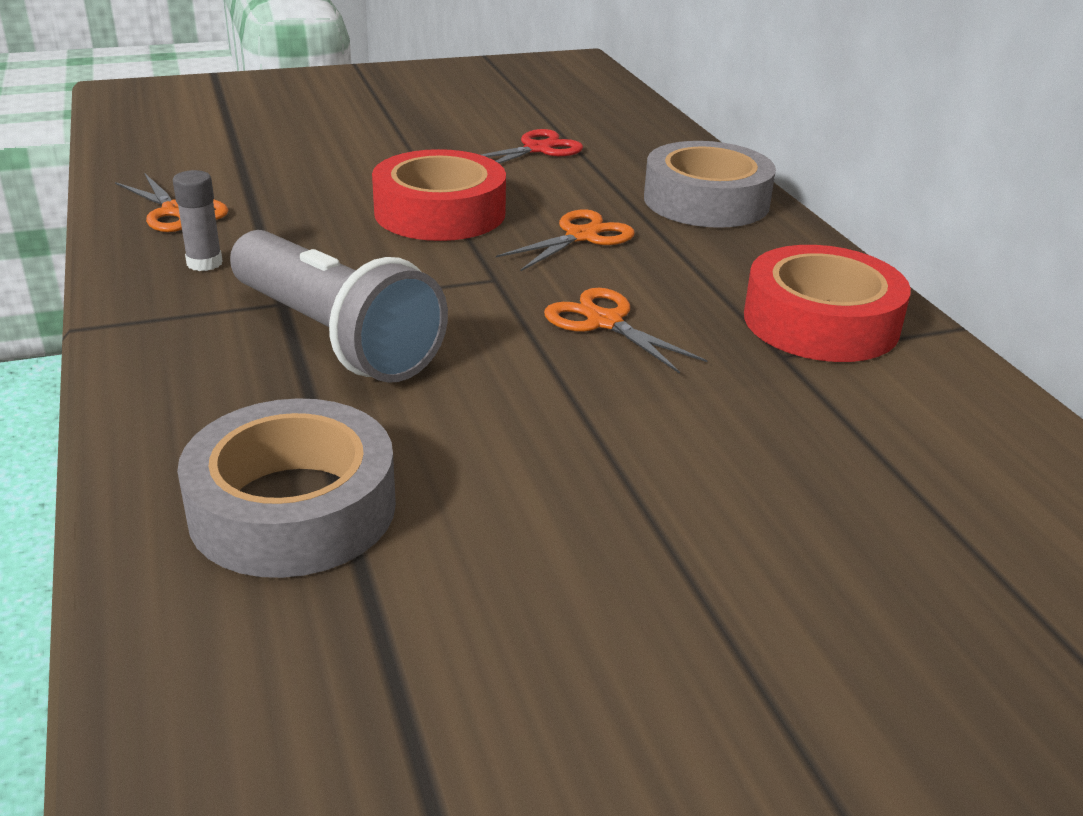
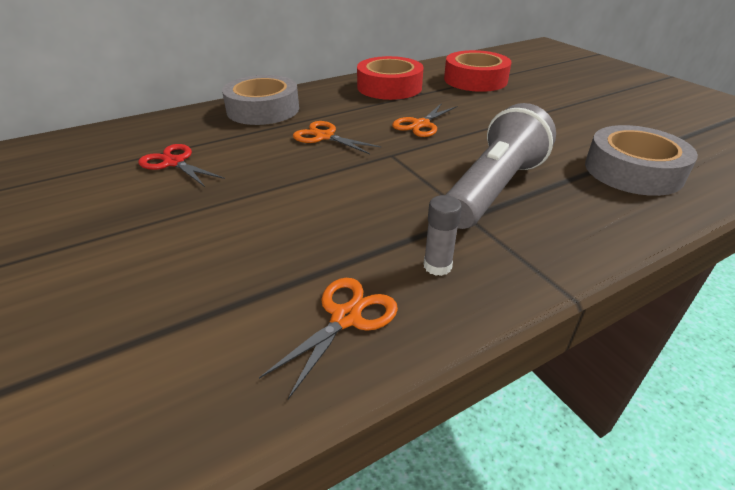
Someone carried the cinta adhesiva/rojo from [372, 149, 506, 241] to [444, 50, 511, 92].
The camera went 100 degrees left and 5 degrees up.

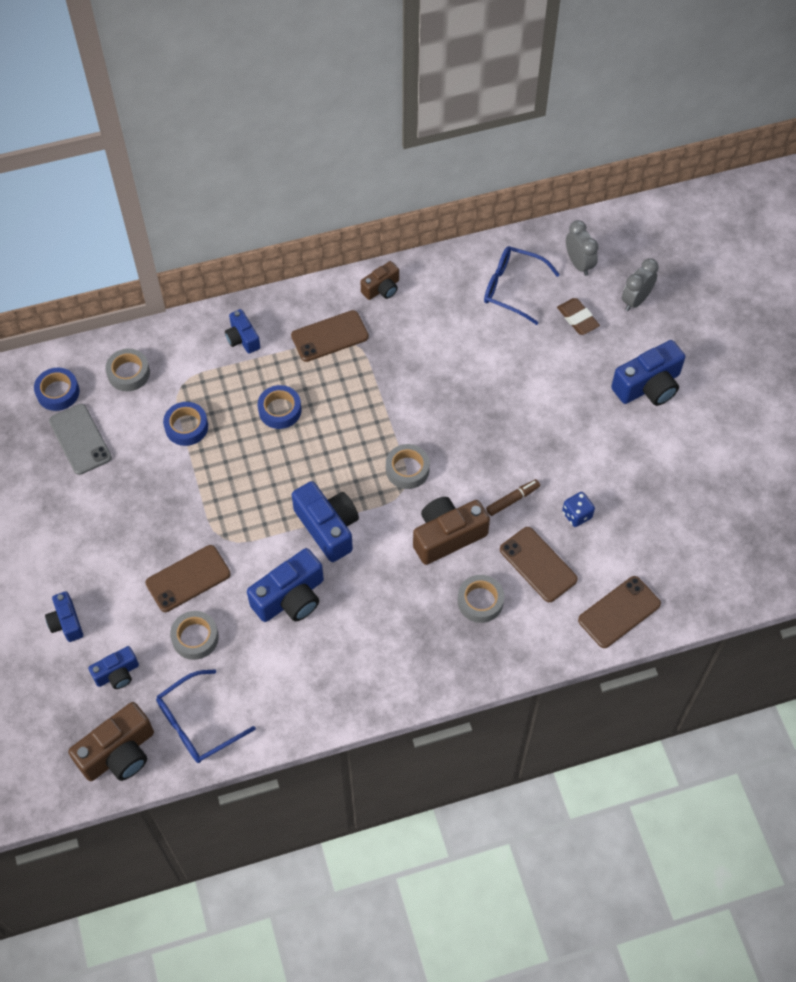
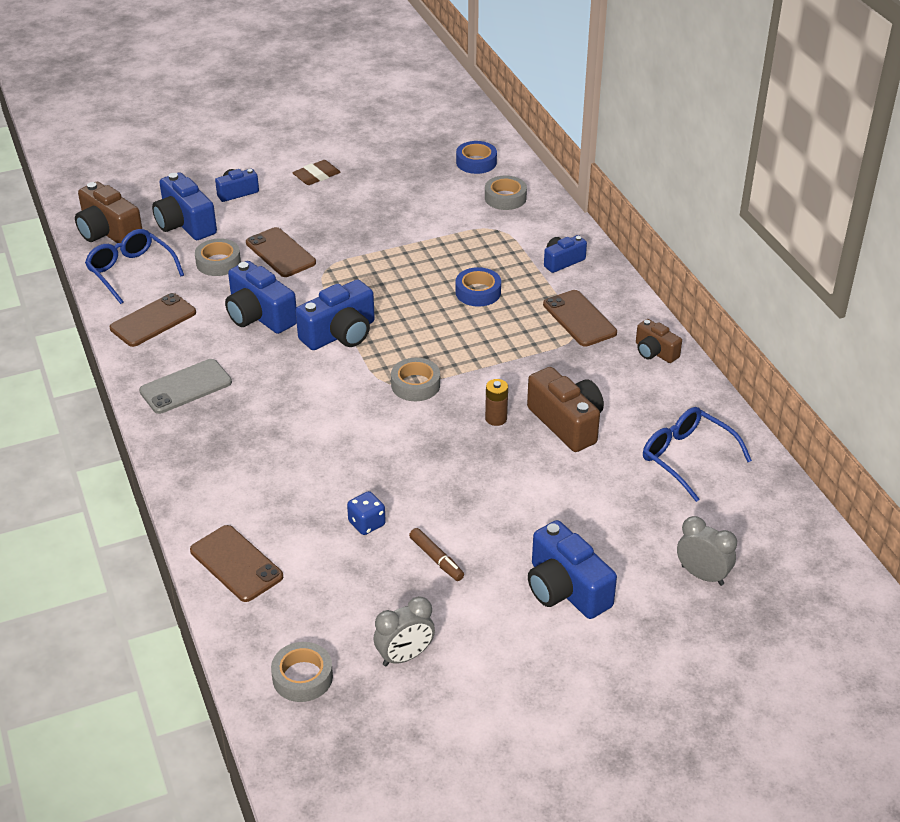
Someone carried the móvil/gris from [49, 404, 112, 475] to [139, 359, 232, 414].
Someone scaled the cámara/azul at [88, 646, 139, 689] by 1.70.
Someone took away the cinta adhesiva/azul at [163, 402, 208, 446].
Someone carried the cámara/marrón from [413, 497, 490, 565] to [527, 367, 604, 452].
Someone carried the cinta adhesiva/gris from [458, 575, 504, 623] to [271, 642, 333, 702].
Someone rotated the gafas/azul at [484, 246, 560, 325] by 60 degrees counterclockwise.
Someone carried the rotulador/marrón from [486, 479, 540, 516] to [409, 528, 464, 581].
Someone carried the móvil/marrón from [500, 527, 578, 602] to [110, 293, 196, 347].
Someone carried the goma de borrar/marrón from [557, 298, 600, 335] to [292, 160, 341, 185].
Someone carried the despertador/gris from [566, 220, 598, 276] to [374, 596, 435, 666].
Someone put down the pila/marrón at [485, 379, 508, 426].
The camera went 85 degrees right and 20 degrees down.

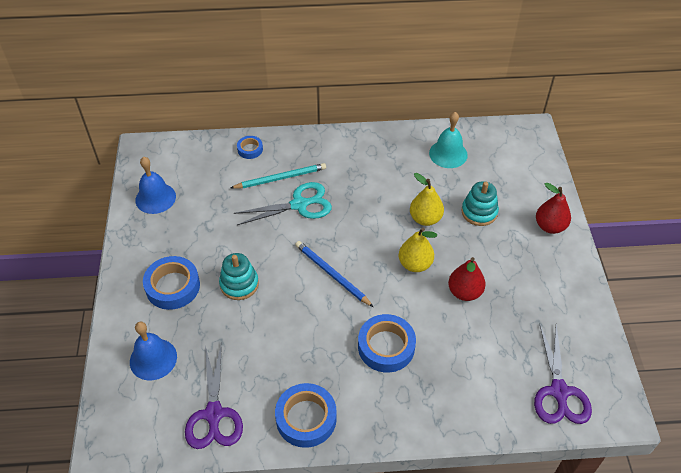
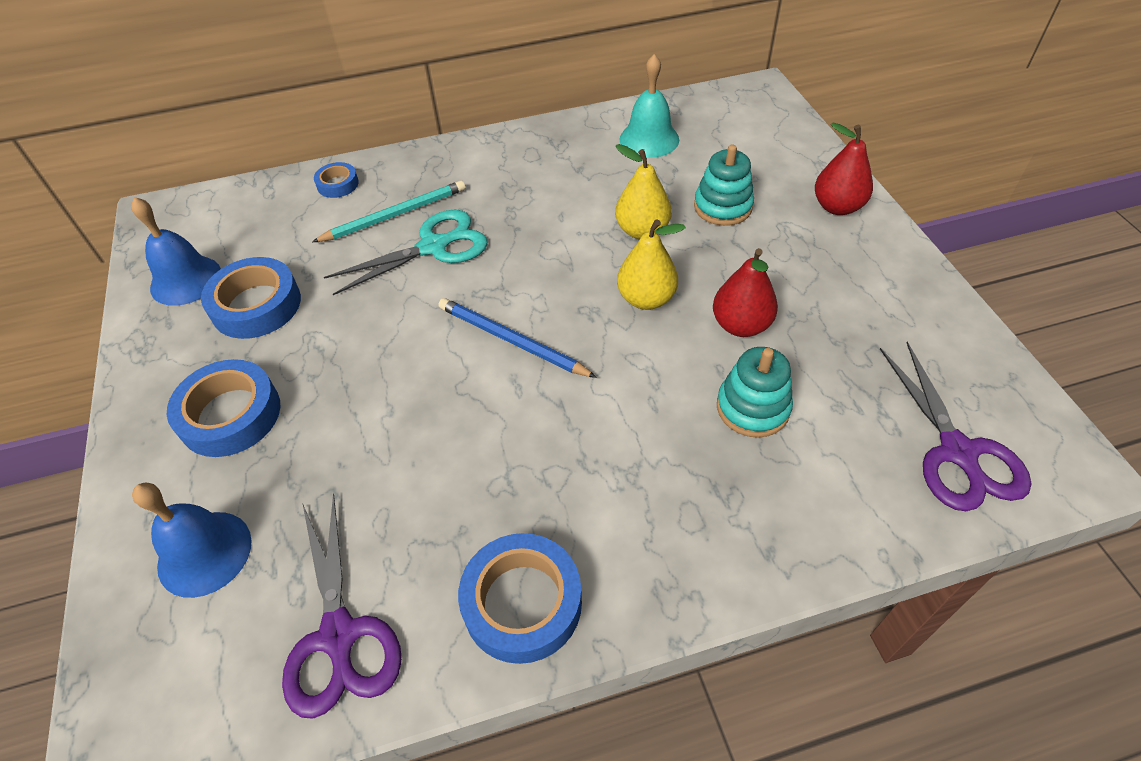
Someone carried the juguete apilable/turquesa from [219, 253, 259, 300] to [717, 347, 793, 438].
Someone carried the cinta adhesiva/azul from [358, 314, 416, 373] to [201, 257, 301, 339].
The camera went 10 degrees left and 0 degrees up.

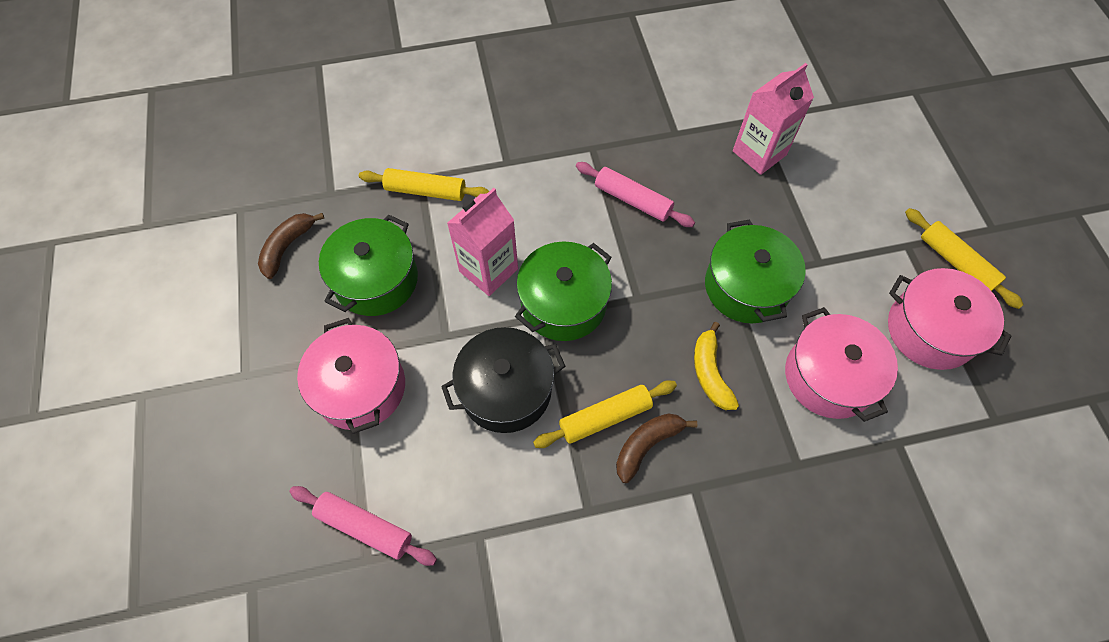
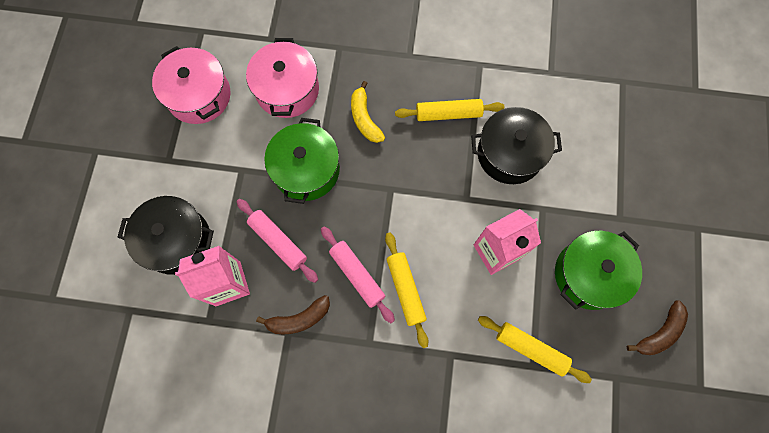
Someone carried the rodillo/rosa from [289, 486, 437, 566] to [237, 199, 318, 283].
Someone took away the olla/rosa at [297, 318, 405, 434].
Someone took away the olla/verde at [515, 242, 612, 341].
Someone carried the plátano/marrón from [616, 413, 697, 483] to [256, 295, 330, 334].
Someone rotated the plátano/amarillo at [694, 322, 739, 410] by 150 degrees clockwise.
Someone carried the rodillo/amarillo from [905, 208, 1024, 309] to [385, 232, 429, 348].
Someone put down the olla/negro at [118, 196, 214, 275].
The camera went 160 degrees left and 10 degrees up.

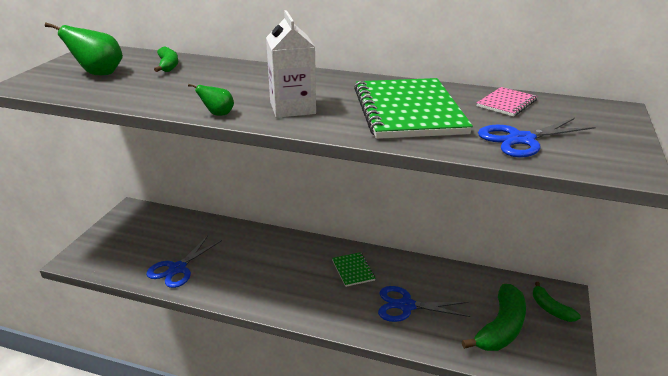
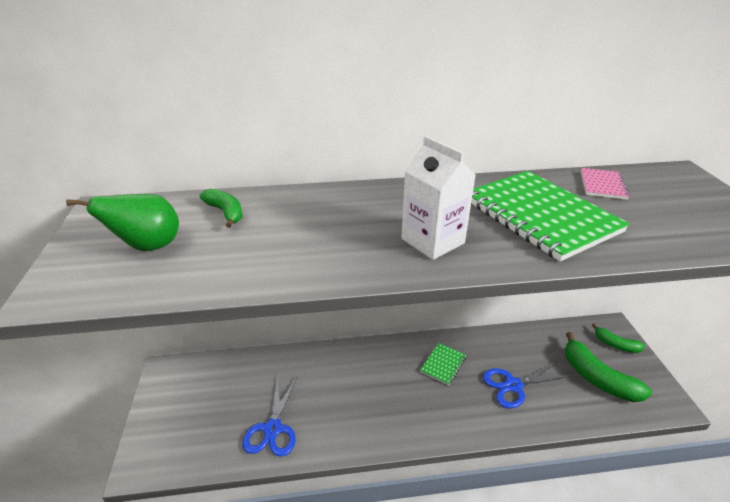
Someone took away the pera/verde at [188, 84, 234, 116].
Someone rotated the cuaderno/verde at [332, 252, 376, 287] by 75 degrees clockwise.
Someone rotated the plátano/verde at [462, 284, 526, 351] by 135 degrees clockwise.
Someone took away the tijeras/azul at [478, 118, 596, 158].
The camera went 25 degrees left and 5 degrees up.

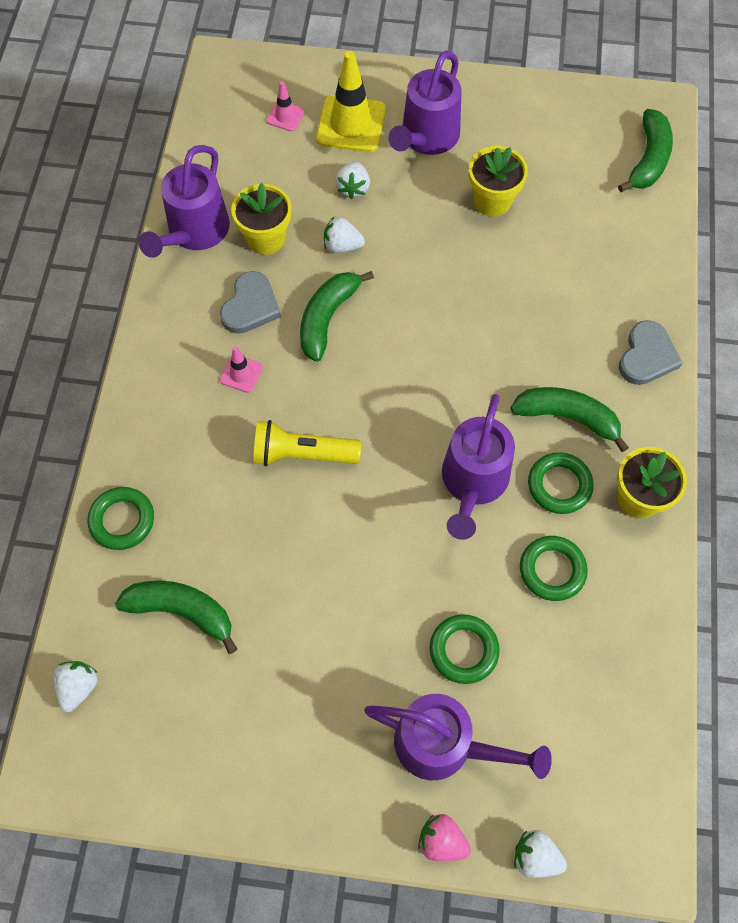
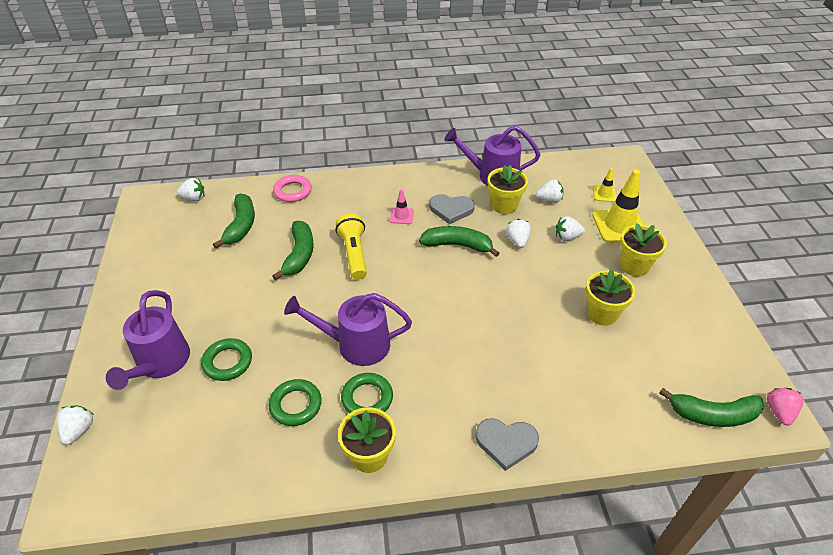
Someone repainted the anillo/verde at [88, 487, 154, 550], which became the anillo/rosa at [273, 175, 312, 202].
Someone repainted the cono de tráfico/rosa at [266, 81, 305, 131], which became the cono de tráfico/amarillo at [593, 168, 616, 202].
Someone swapped the regadera/morado at [388, 51, 462, 155] for the maceta/amarillo at [620, 223, 667, 276].
Someone carried the fresa/rosa from [418, 814, 471, 861] to [767, 388, 803, 426].
Someone carried the plátano/verde from [510, 387, 629, 452] to [273, 221, 314, 280].
Someone put down the fresa/blanco at [535, 179, 563, 203].
The camera went 75 degrees right and 20 degrees down.

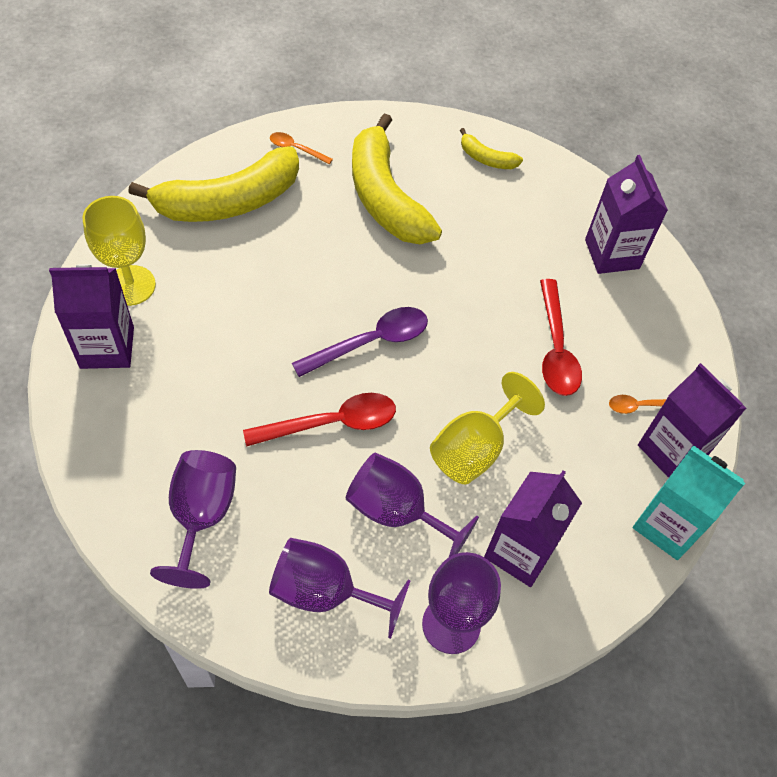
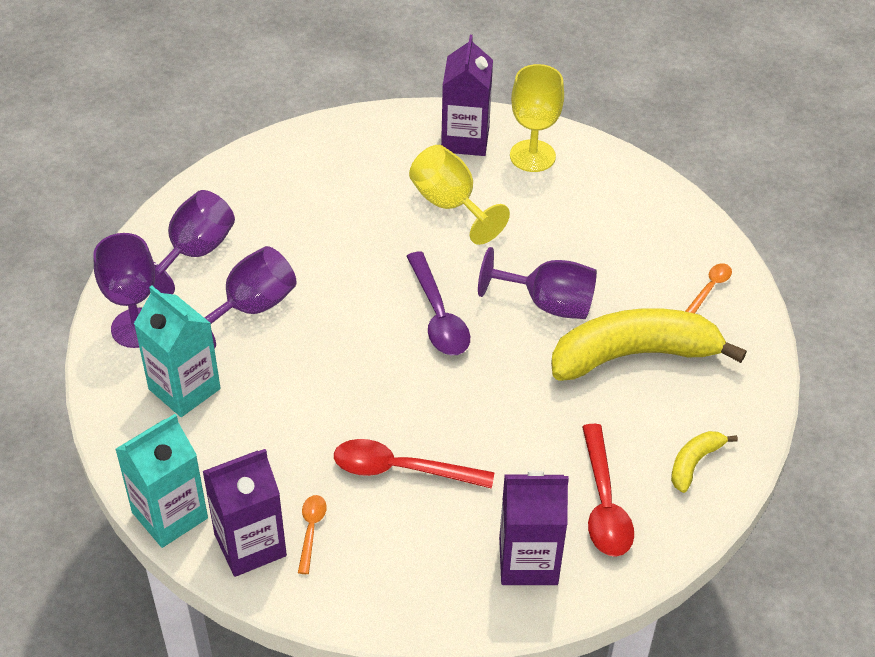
Someone took away the plátano/amarillo at [128, 146, 299, 222].
Someone carried the copa/morado from [150, 450, 236, 589] to [478, 247, 597, 319].
Someone carried the cuchara/rojo from [243, 393, 396, 447] to [582, 424, 634, 557].
Someone carried the copa/amarillo from [430, 372, 545, 485] to [409, 145, 510, 245].
Someone repainted the cartón de leche/morado at [484, 470, 582, 587], which became the cartón de leche/turquesa at [134, 285, 221, 417].
The camera went 105 degrees right and 10 degrees down.

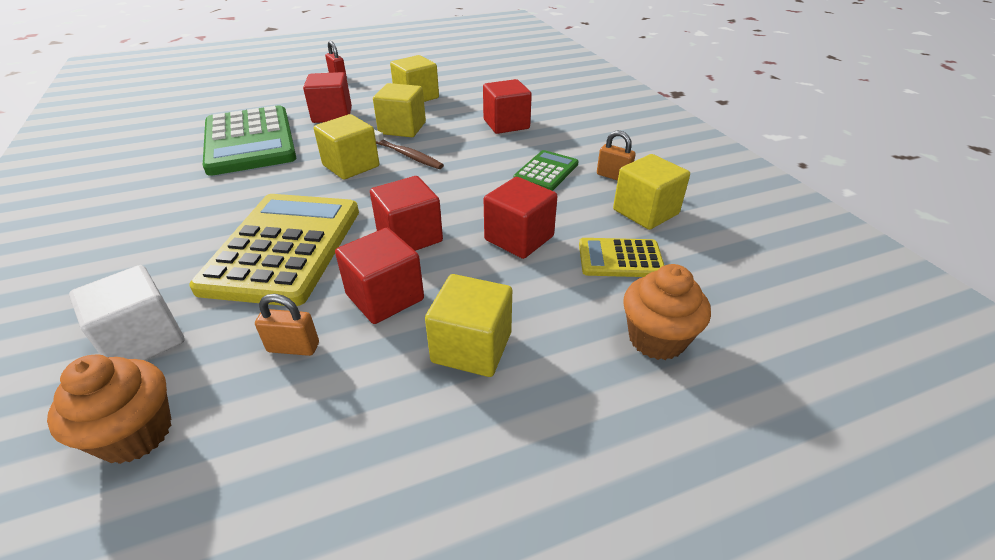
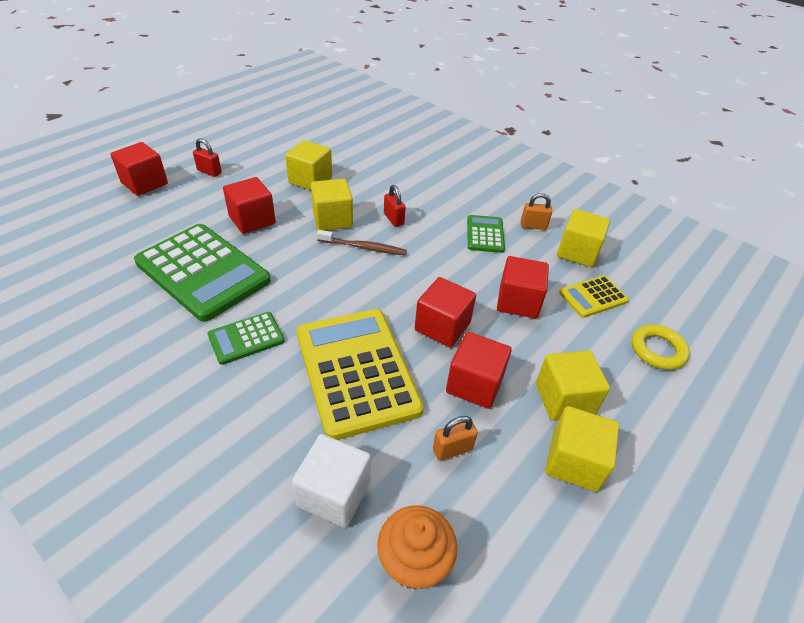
Someone carried the cubo/amarillo from [314, 114, 380, 180] to [545, 406, 619, 492].
Someone carried the cubo/rojo from [483, 79, 532, 134] to [111, 142, 168, 196].
Someone swapped the magdalena/naranja at [623, 264, 711, 360] for the anillo/amarillo at [632, 325, 690, 370].
Someone put down the calculadora/verde at [207, 312, 285, 365].
Someone put down the candado/rojo at [384, 185, 406, 227].
The camera went 30 degrees left and 5 degrees up.

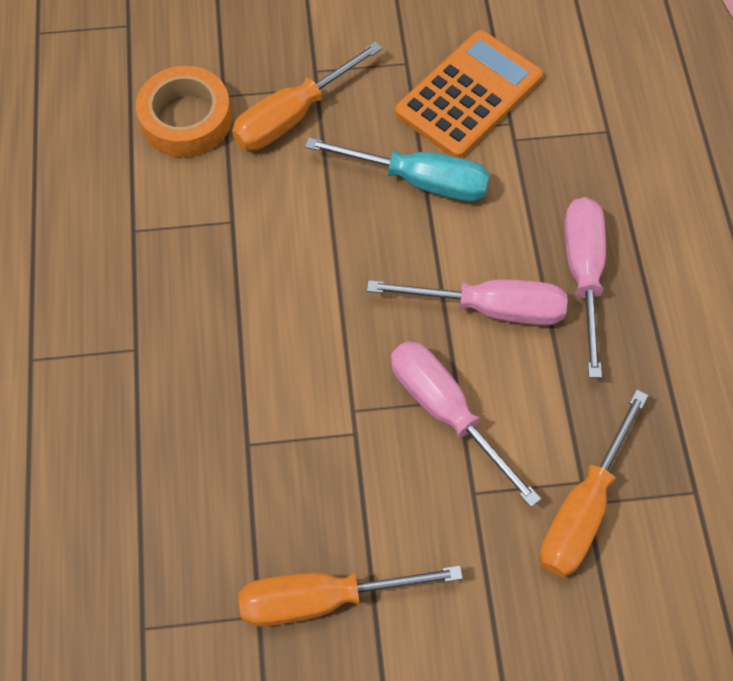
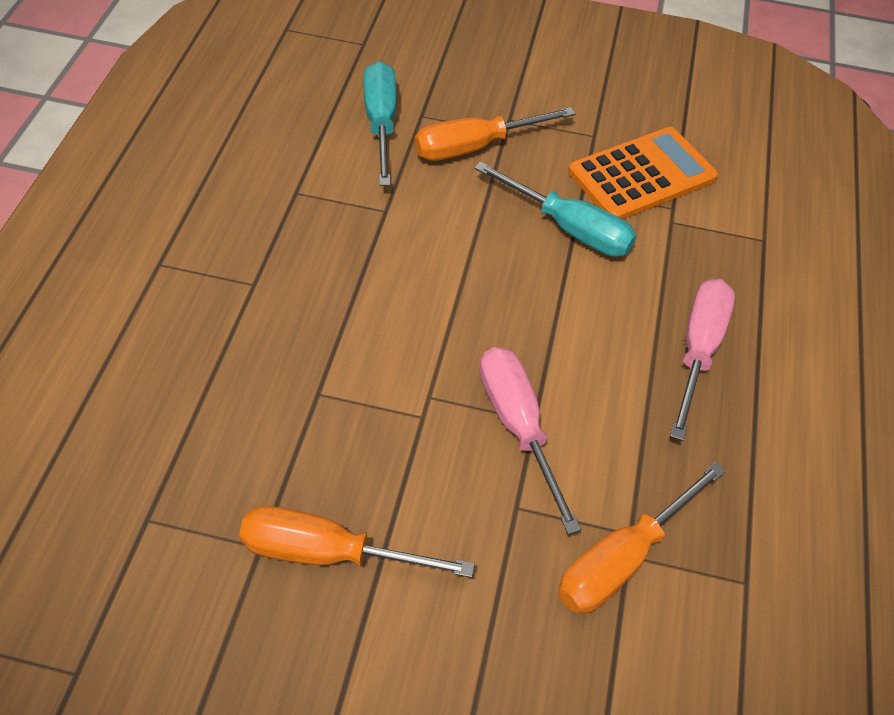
Someone swapped the cinta adhesiva/naranja at [136, 66, 232, 157] for the destornillador/turquesa at [363, 61, 397, 186].
Someone took away the destornillador/rosa at [367, 279, 568, 326].
The camera went 15 degrees right and 10 degrees down.

